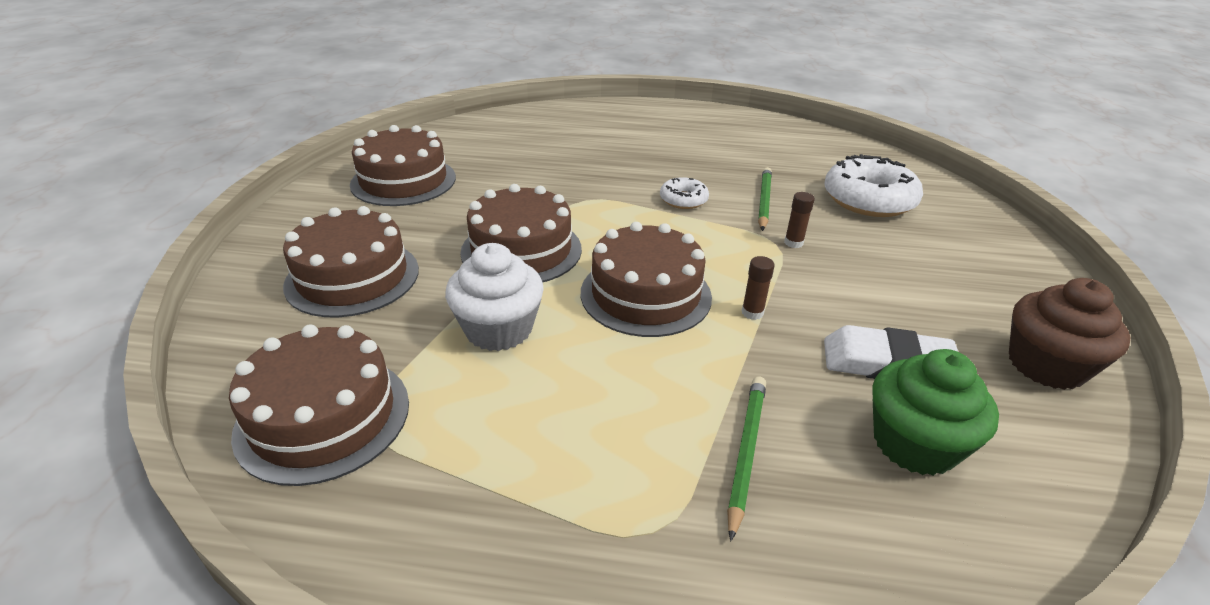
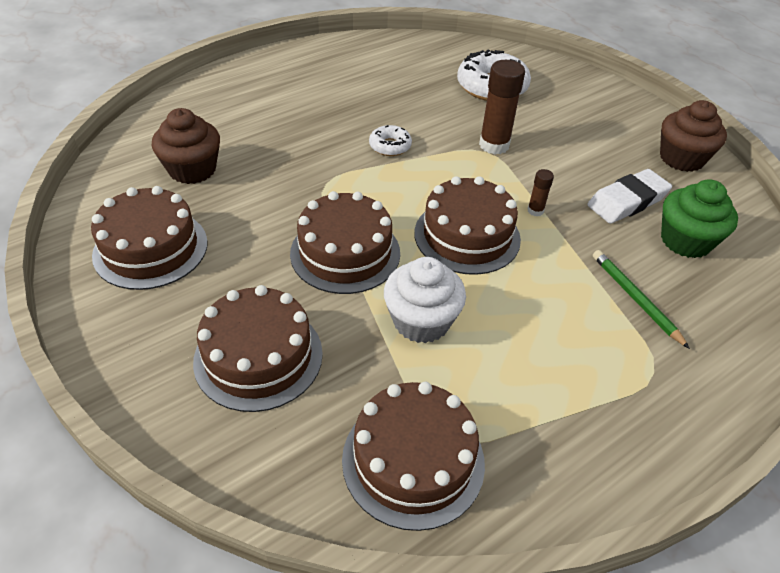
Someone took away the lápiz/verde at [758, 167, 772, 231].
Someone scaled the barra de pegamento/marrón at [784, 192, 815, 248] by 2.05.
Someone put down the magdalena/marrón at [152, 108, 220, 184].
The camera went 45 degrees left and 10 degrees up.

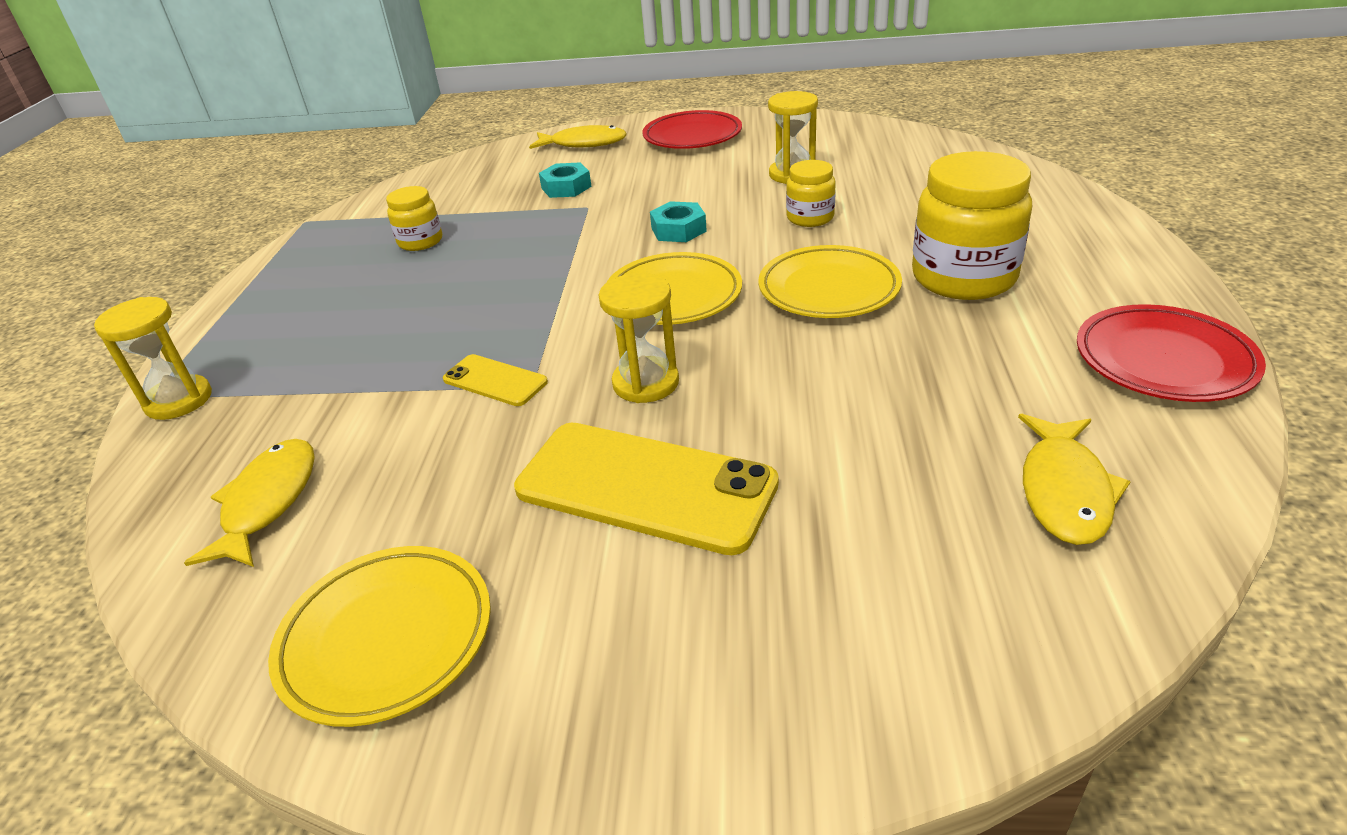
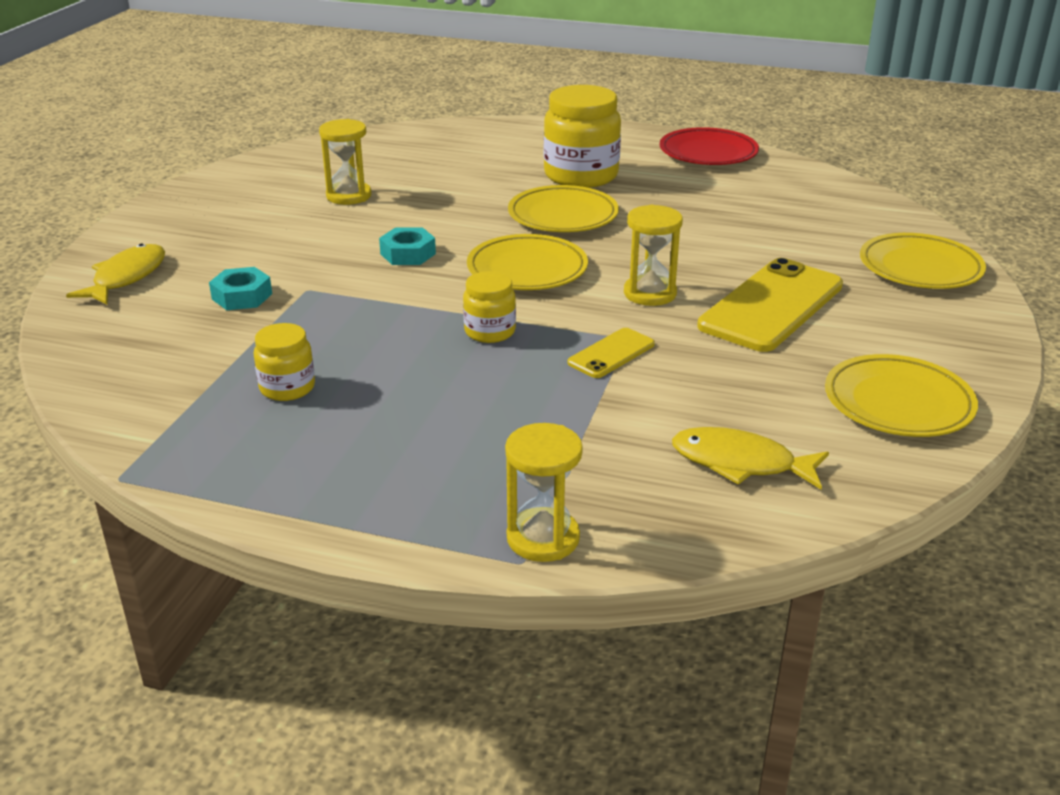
Someone took away the plato/rojo at [643, 110, 742, 149].
Someone carried the tarro/amarillo from [786, 160, 836, 227] to [463, 271, 516, 343].
Someone took away the pez/amarillo at [1018, 414, 1131, 545].
Someone put down the plato/amarillo at [860, 233, 986, 289].
The camera went 80 degrees left and 5 degrees down.

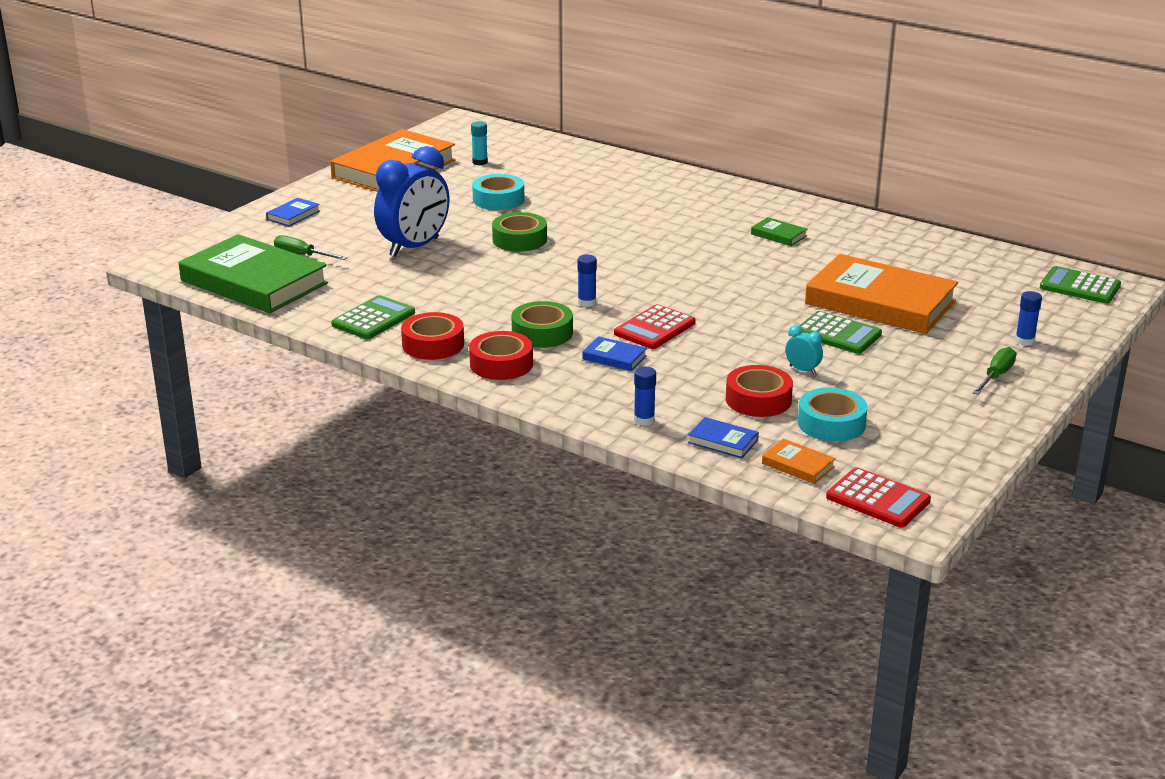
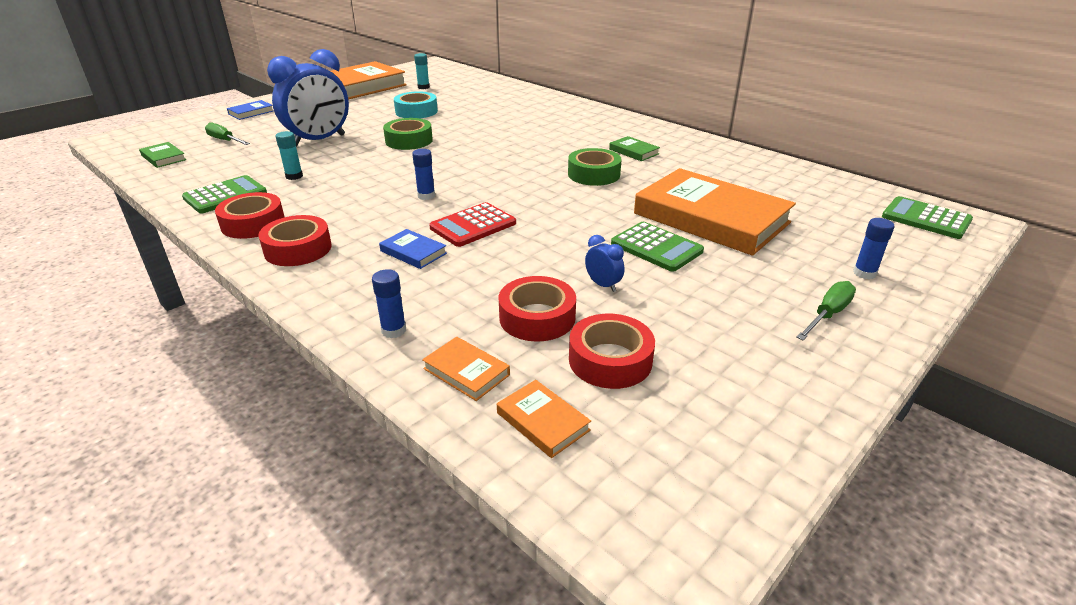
Someone scaled the libro/verde at [178, 234, 328, 313] by 0.40.
Someone carried the cinta adhesiva/verde from [511, 301, 573, 348] to [568, 148, 622, 186].
Someone repainted the libro/azul at [688, 417, 759, 458], which became the libro/naranja at [422, 337, 510, 401].
Someone repainted the despertador/turquesa at [785, 325, 823, 375], which became the despertador/azul at [585, 235, 624, 292].
Someone repainted the cinta adhesiva/turquesa at [798, 388, 868, 442], which became the cinta adhesiva/rojo at [569, 314, 655, 389].
Someone took away the calculadora/rojo at [826, 467, 931, 527].
Someone put down the barra de pegamento/turquesa at [276, 131, 303, 180].
The camera went 10 degrees right and 5 degrees up.

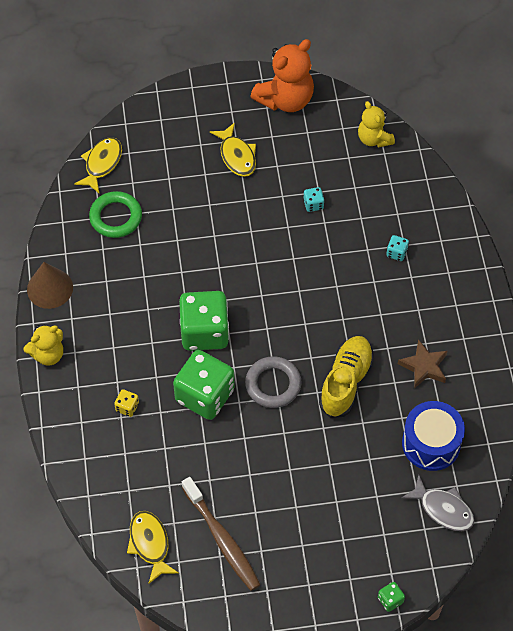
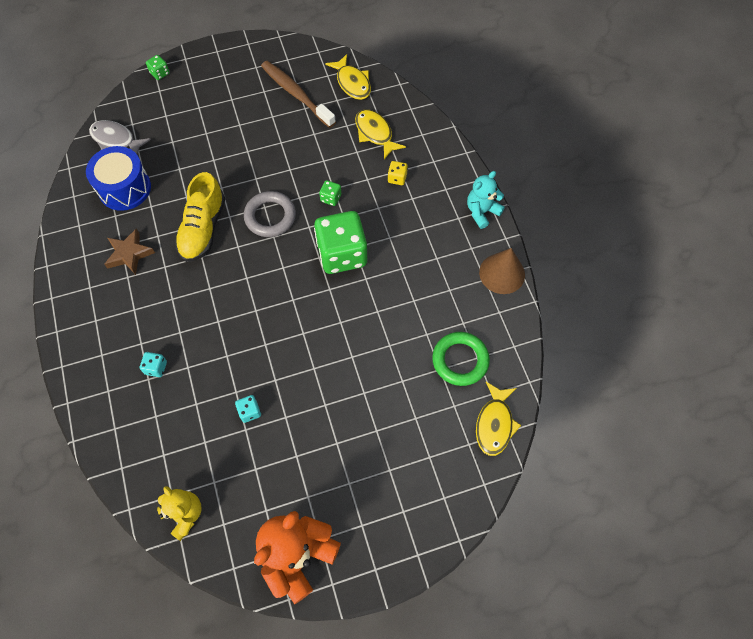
Someone repainted the osito/amarillo at [24, 325, 63, 366], which became the osito/turquesa at [467, 171, 505, 229].
Someone scaled the dado/verde at [173, 350, 235, 420] by 0.41.
Someone carried the pez/amarillo from [210, 122, 256, 177] to [355, 109, 406, 159].
The camera went 170 degrees right and 5 degrees up.

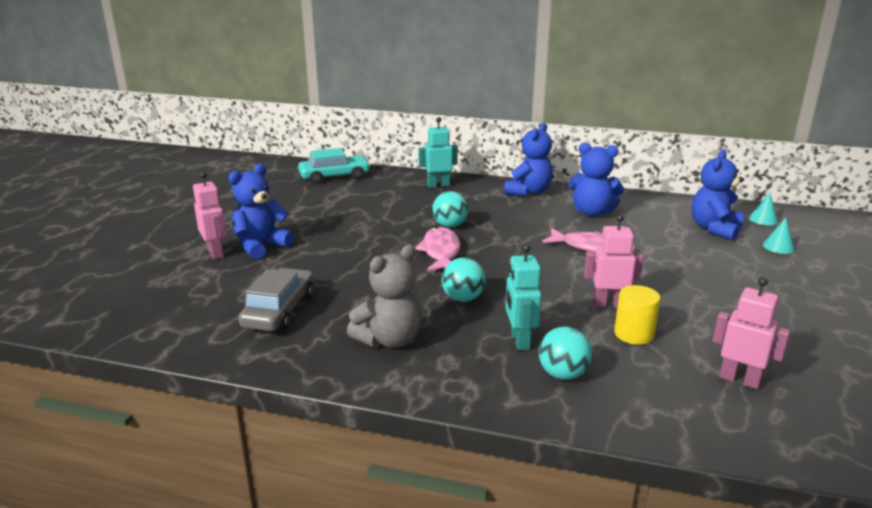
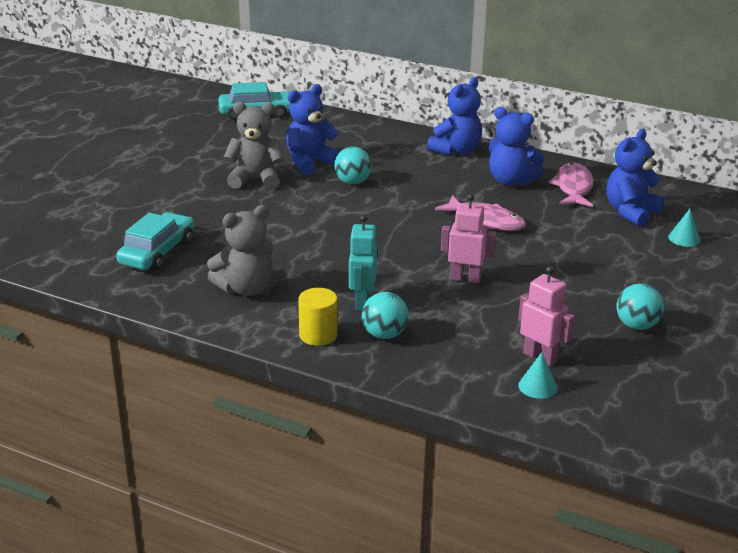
Someone took away the robot/rosa at [193, 172, 226, 259].
Someone carried the osito/azul from [228, 164, 295, 260] to [286, 84, 341, 175].
Someone repainted the coche/gris at [238, 268, 314, 332], which became the coche/turquesa at [116, 212, 194, 271].
Someone carried the pez/rosa from [415, 227, 460, 271] to [548, 163, 593, 207].
Someone took away the robot/turquesa at [418, 117, 458, 188].
Someone carried the pelota/turquesa from [442, 258, 486, 302] to [617, 284, 664, 330].
Someone carried the cilindro/amarillo from [614, 285, 660, 345] to [298, 288, 338, 346].
Someone carried the cono/turquesa from [749, 192, 778, 225] to [518, 352, 557, 399].
Someone put down the osito/gris at [224, 102, 284, 190].
The camera went 10 degrees right and 5 degrees up.

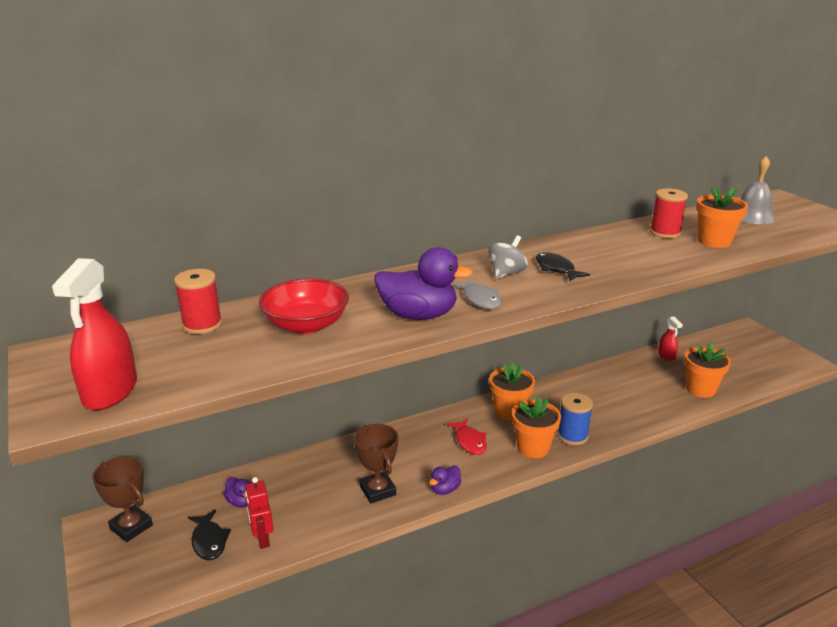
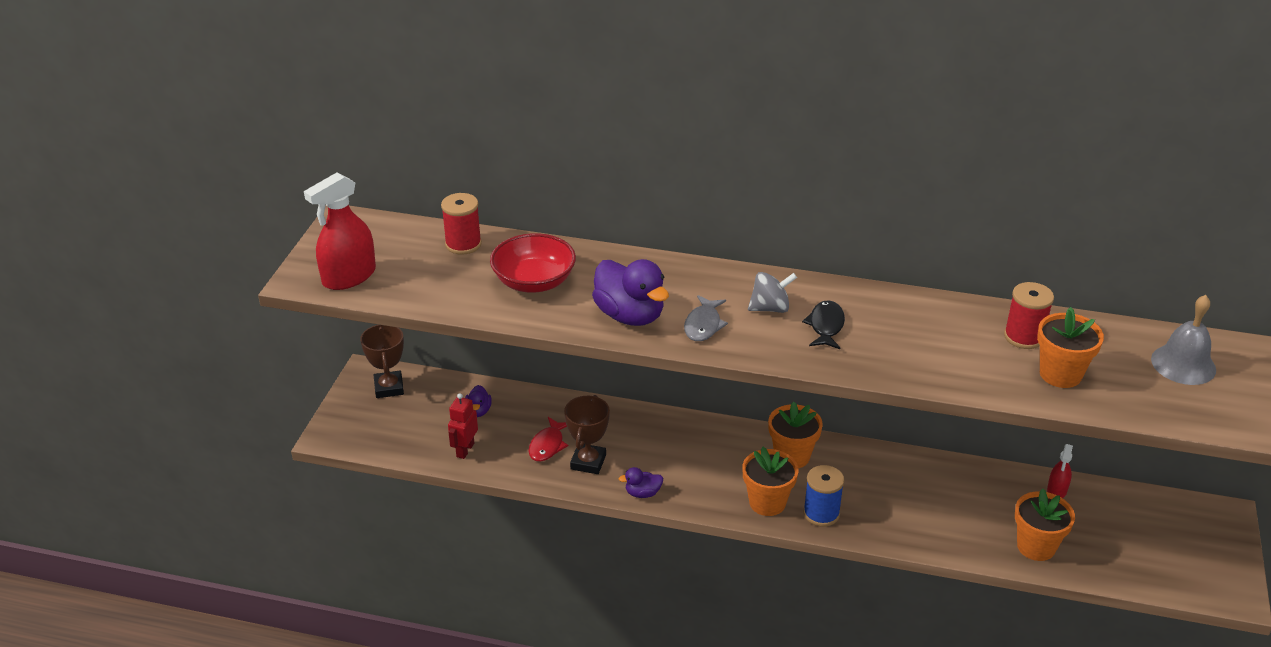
Someone took away the pez/negro at [188, 509, 231, 560].
Someone carried the pez/rojo from [446, 418, 487, 455] to [529, 417, 568, 462].
The camera went 40 degrees right and 10 degrees up.

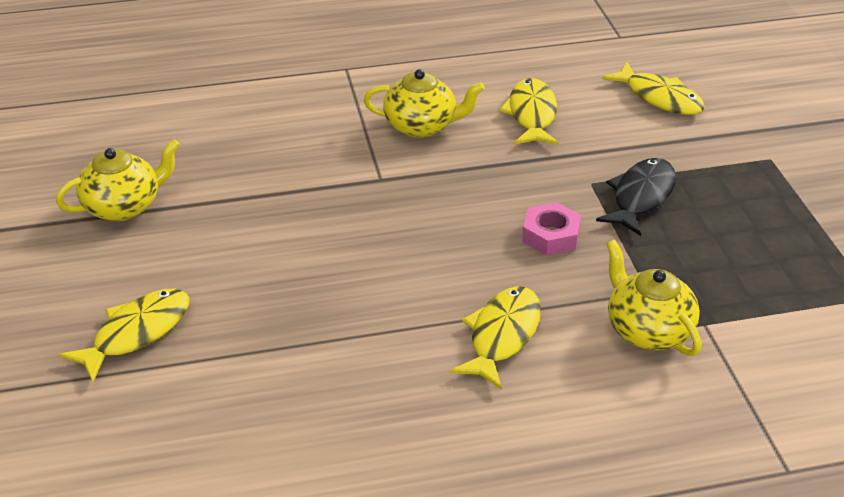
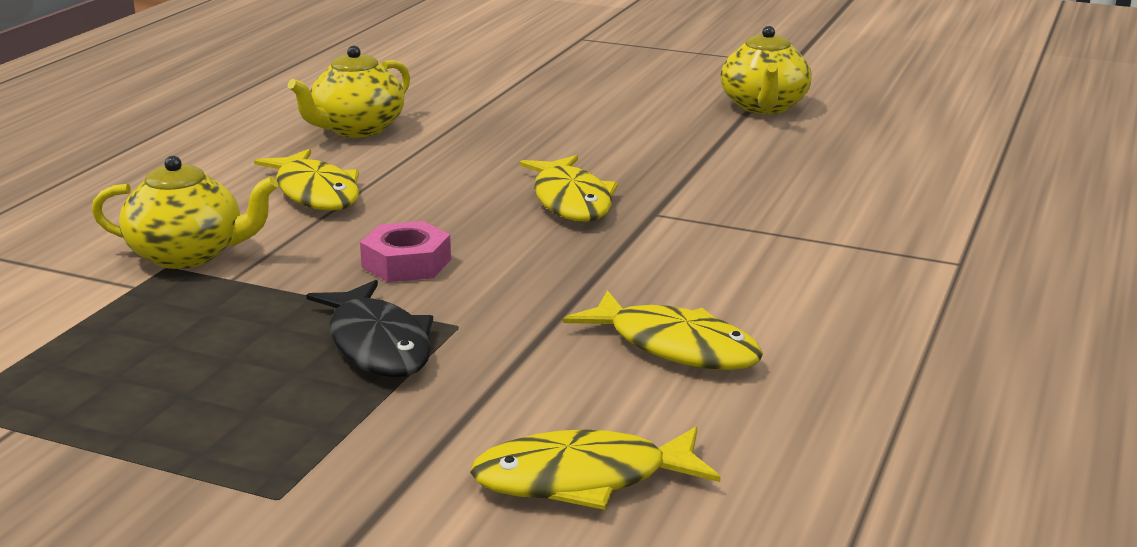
Someone carried the pez/amarillo from [58, 289, 189, 383] to [520, 155, 618, 221].
Someone carried the tetera/amarillo from [364, 69, 485, 138] to [288, 46, 410, 138].
The camera went 125 degrees right and 15 degrees down.

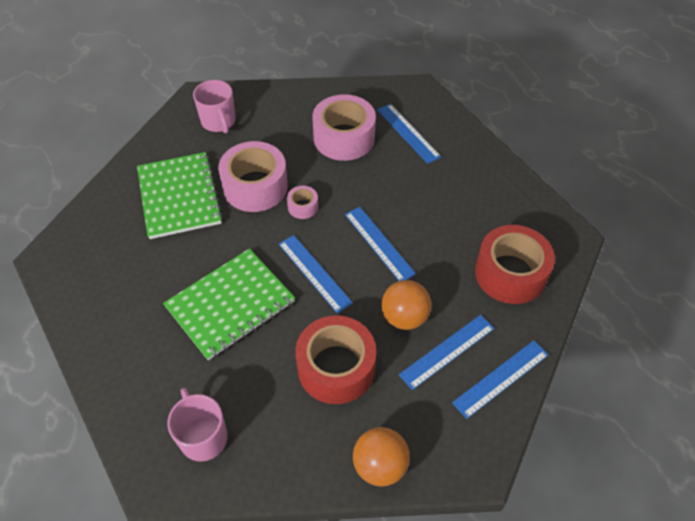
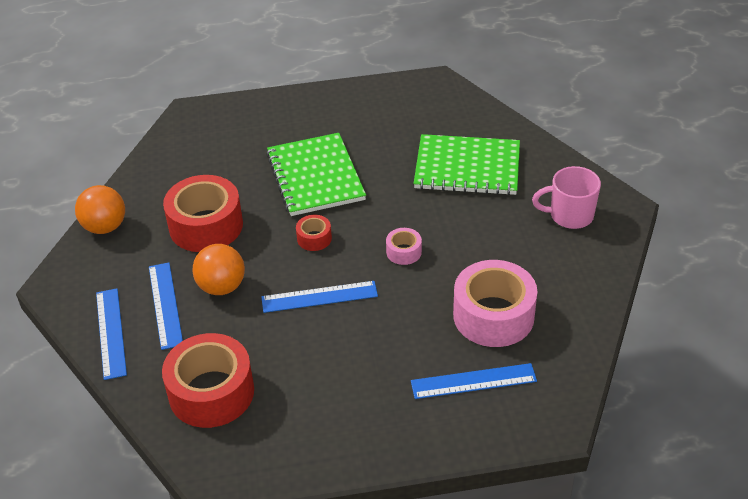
Someone took away the taza/rosa at [167, 388, 228, 462].
Someone took away the cinta adhesiva/rosa at [218, 141, 288, 212].
Someone swapped the regla/azul at [279, 235, 353, 313] for the cinta adhesiva/rojo at [296, 215, 332, 251].
The camera went 115 degrees right and 10 degrees down.

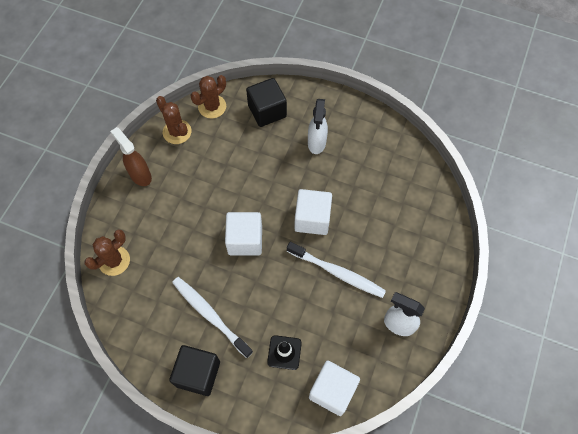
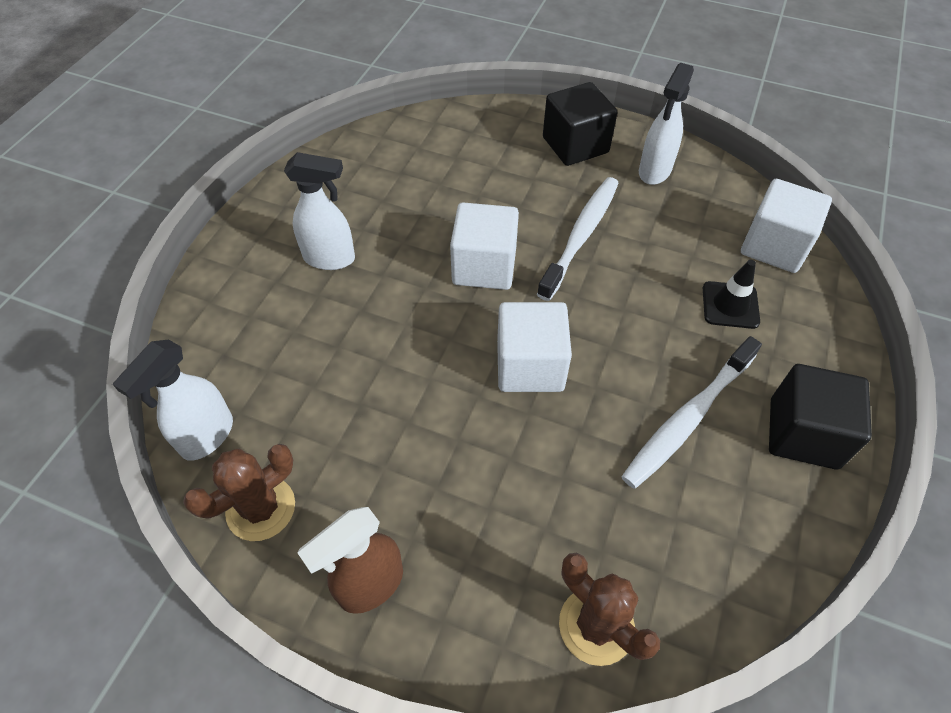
Someone swapped the cactus/marrón at [190, 75, 226, 119] for the pulverizador/blanco at [113, 340, 233, 461].
Someone carried the cubo/negro from [246, 78, 287, 127] to [543, 82, 617, 166].
The camera went 90 degrees left and 10 degrees down.

